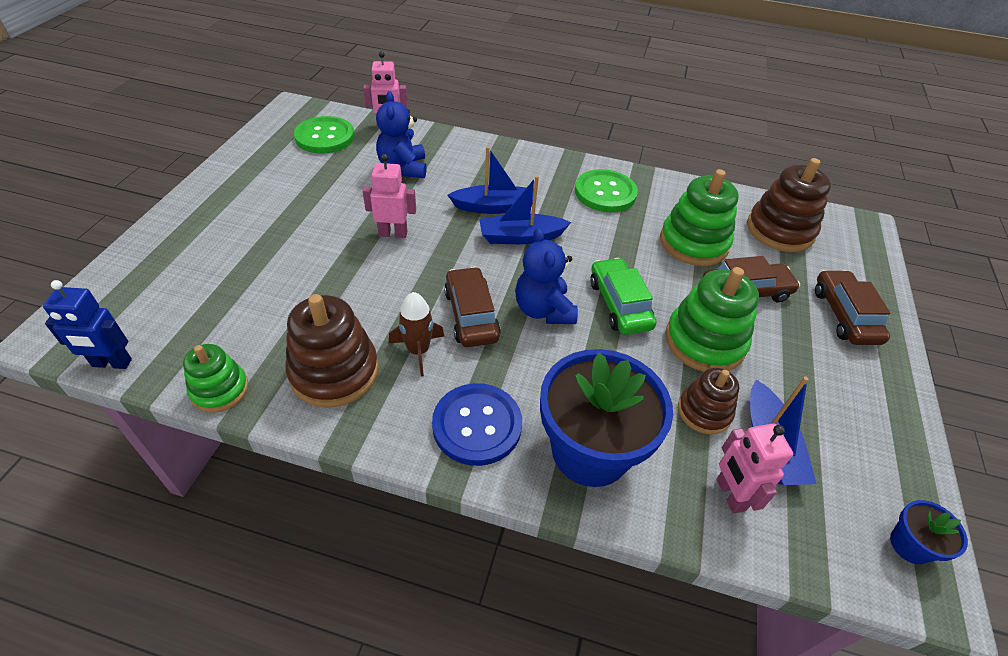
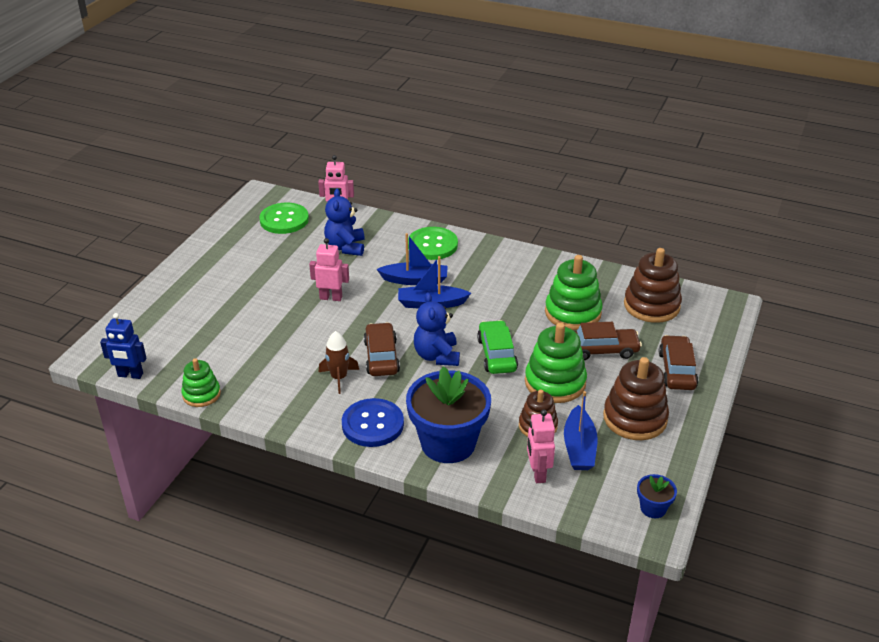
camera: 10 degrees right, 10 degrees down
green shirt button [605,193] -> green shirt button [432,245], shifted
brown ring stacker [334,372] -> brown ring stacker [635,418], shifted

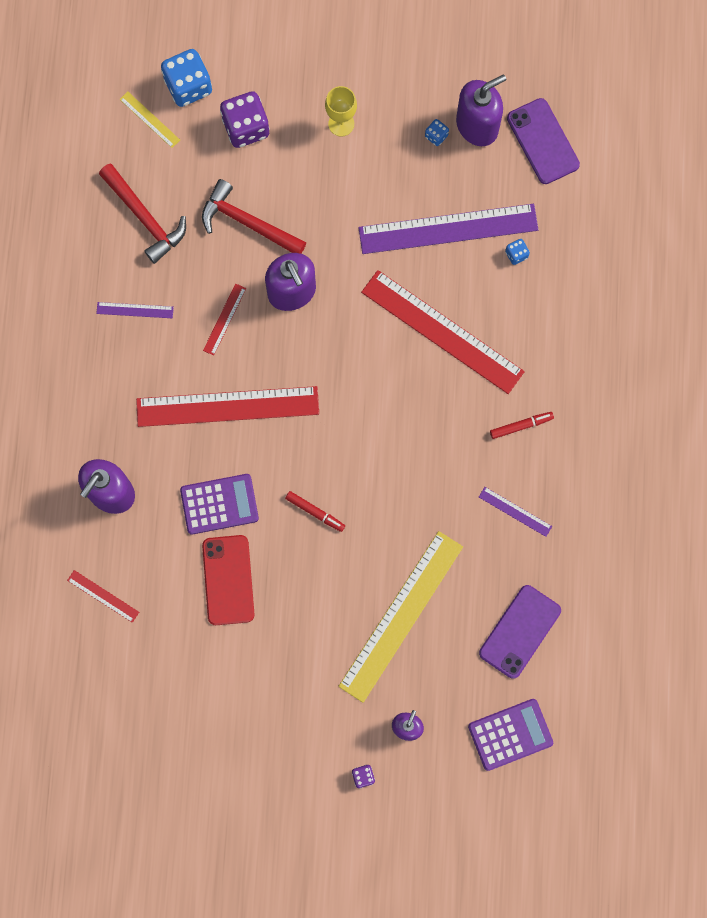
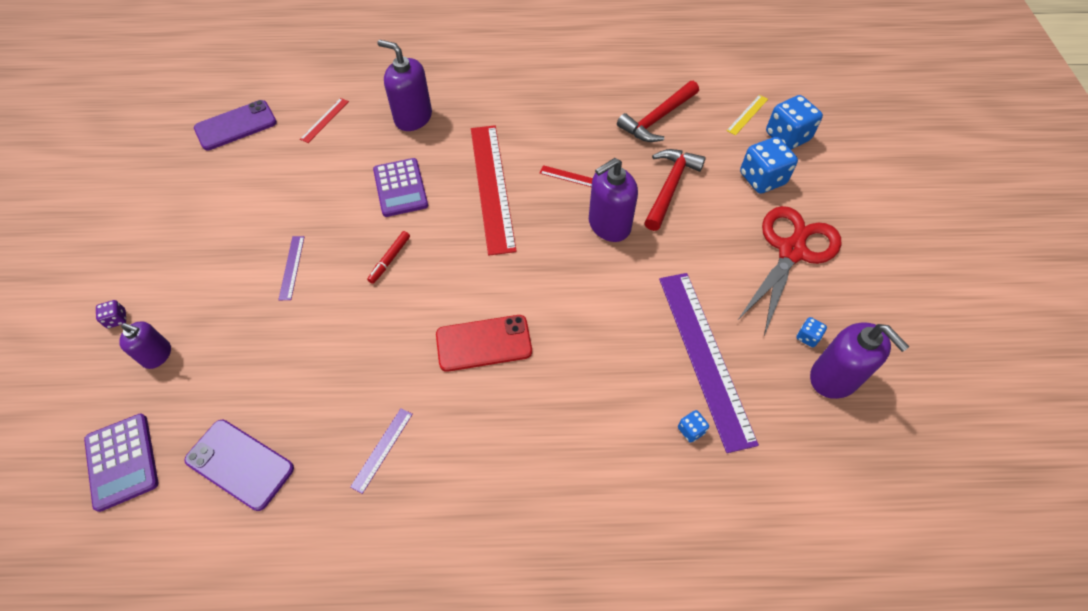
camera: 85 degrees right, 20 degrees down
bright yellow chalice [341,124] -> scarlet scissors [791,251]
purple dice [246,127] -> cobalt dice [762,179]
purple smartphone [542,141] -> purple smartphone [236,125], shifted
scarlet ruler [442,332] -> none
purple ruler [135,310] -> purple ruler [291,267], shifted
scarlet marker pen [521,426] -> none
bright yellow ruler [401,616] -> none
scarlet smartphone [228,580] -> scarlet smartphone [484,343], shifted

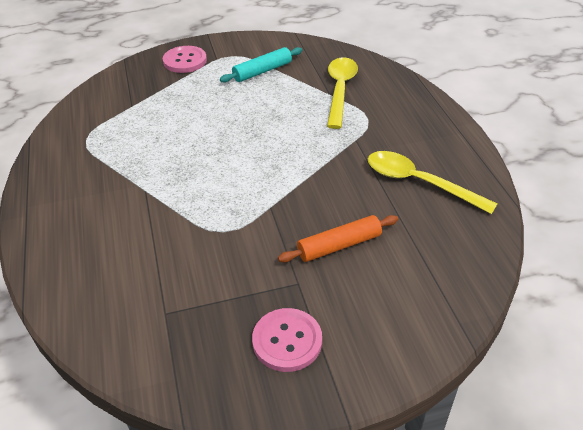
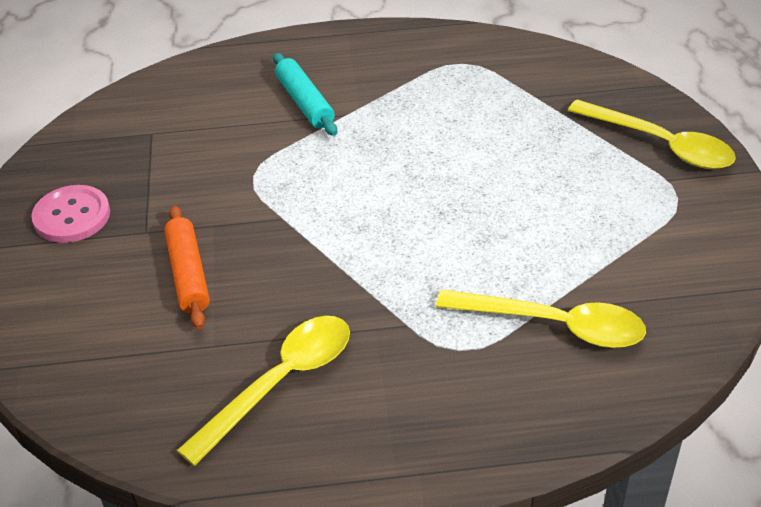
camera: 100 degrees right, 0 degrees up
rosy shirt button [185,61] -> bright yellow spoon [660,144]
turquoise dough roller [262,71] -> turquoise dough roller [305,102], shifted

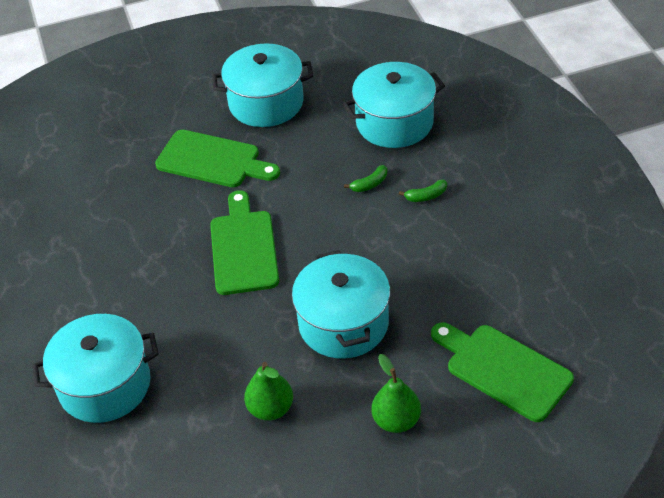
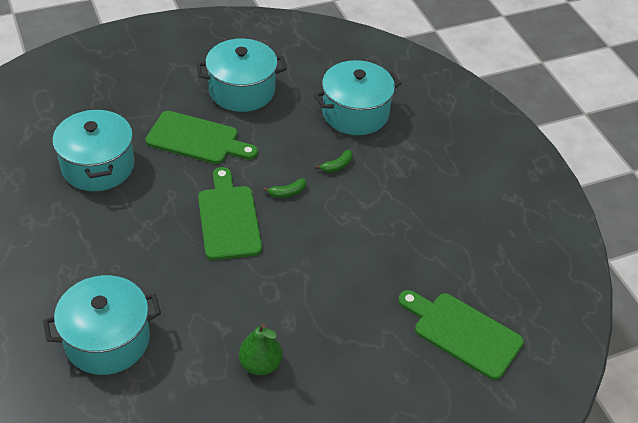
camera: 10 degrees left, 0 degrees up
green banana [426,196] -> green banana [287,192], shifted
turquoise stockpot [343,323] -> turquoise stockpot [98,166], shifted
green pear [396,420] -> none

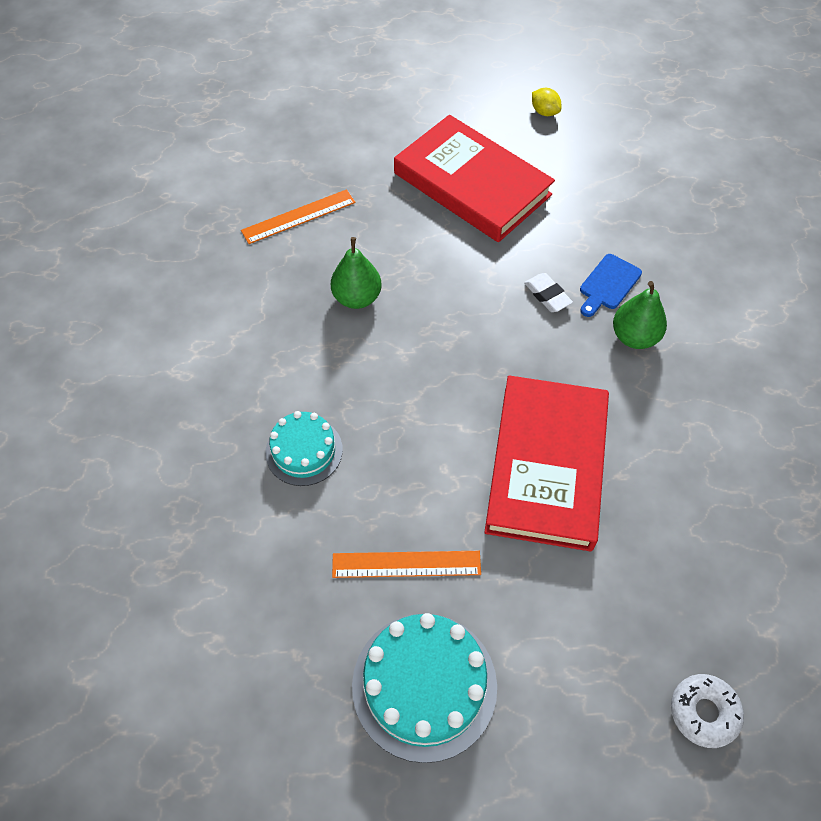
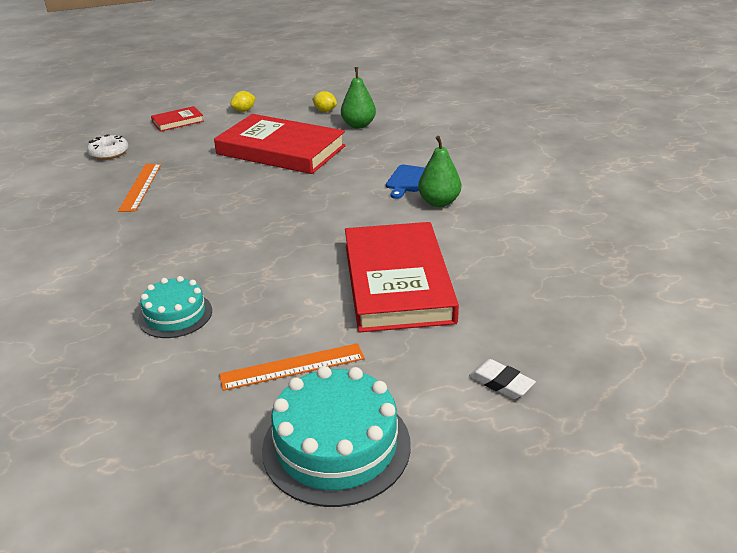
camera: 15 degrees left, 25 degrees down
bright orange ruler [298,216] -> bright orange ruler [140,187], 45 degrees counterclockwise
green pear [357,298] -> green pear [358,125], shifted
white gum eraser [547,295] -> white gum eraser [501,383], shifted
white donut [704,712] -> white donut [109,153], shifted
none -> bright yellow toy lemon [244,110]
none -> scarlet hardcover [178,121]

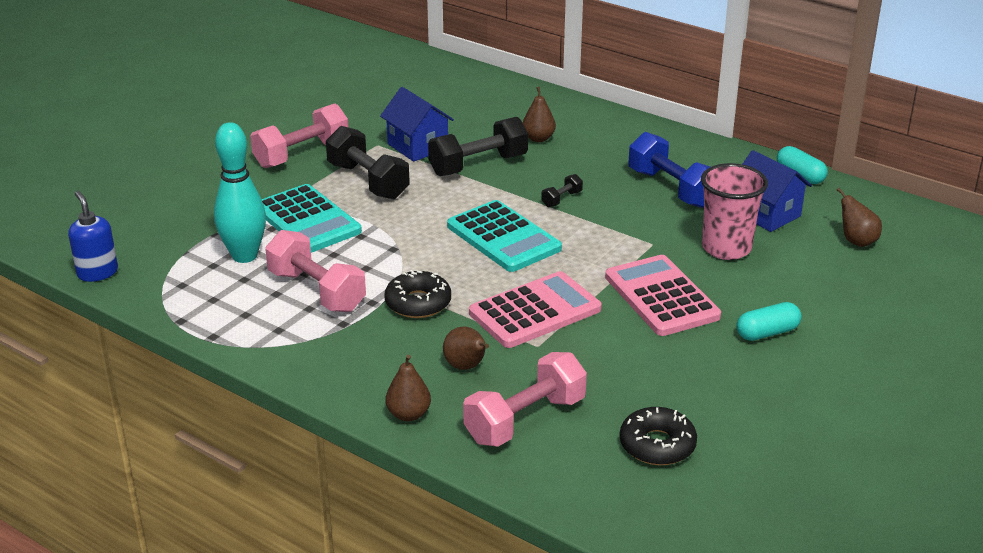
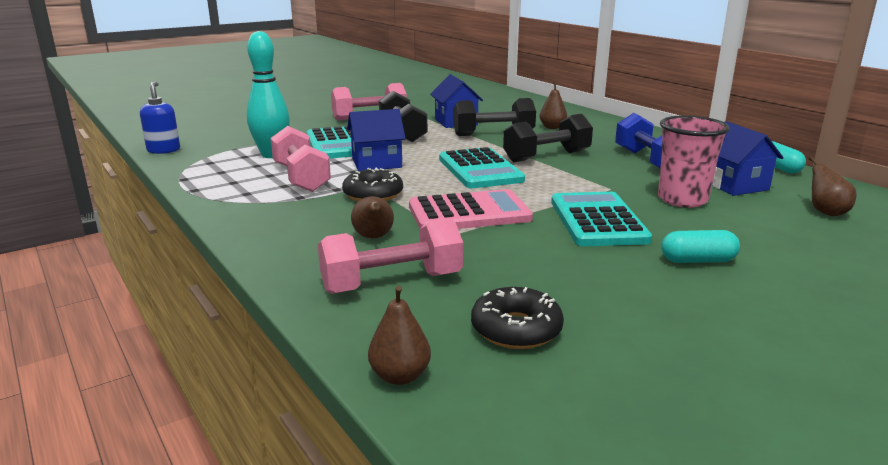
camera: 20 degrees right, 10 degrees down
black hand weight [561,199] -> black hand weight [547,156], x2.19
rosy adding machine [661,297] -> turquoise adding machine [597,220]
brown pear [408,414] -> brown pear [400,376], shifted
none -> cobalt house [377,163]

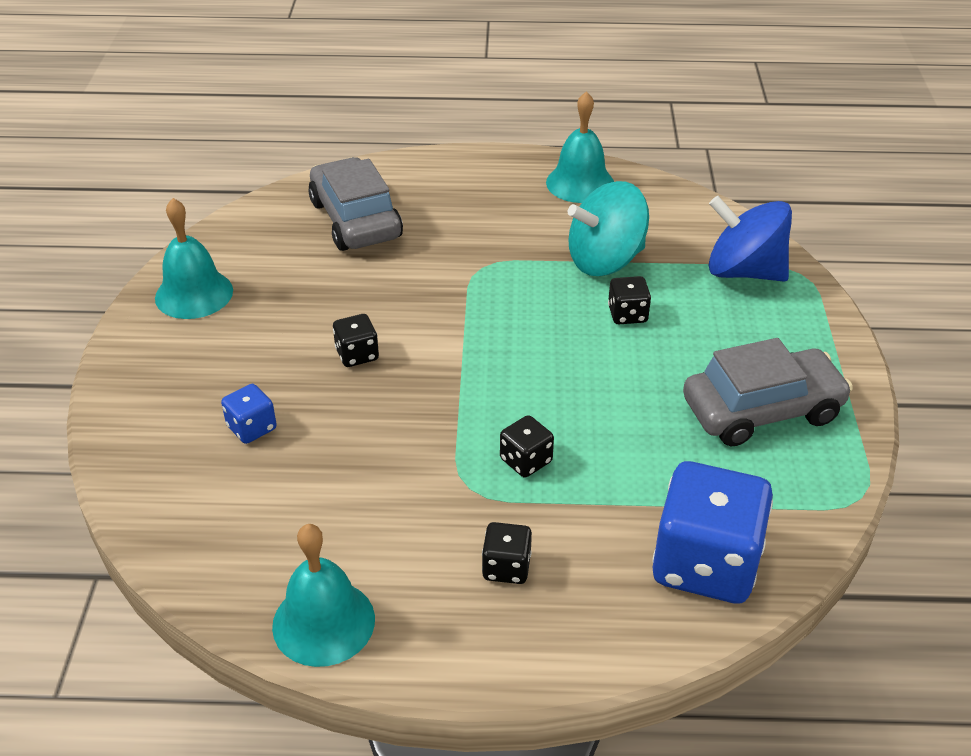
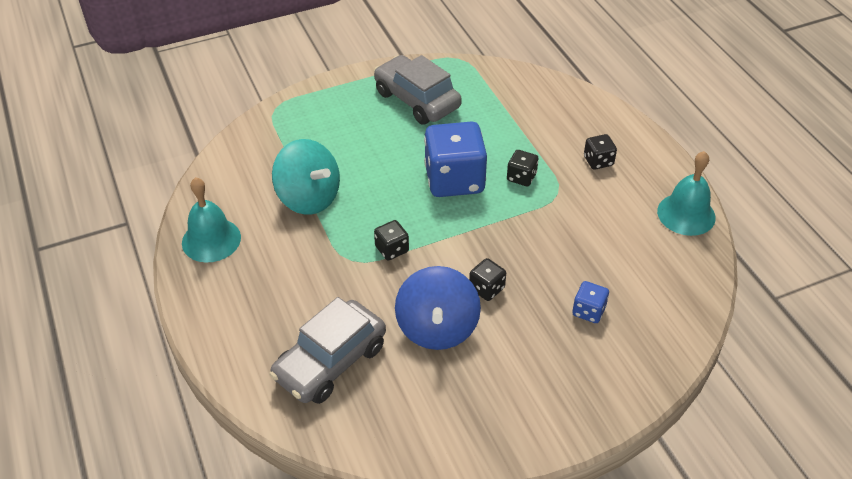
camera: 115 degrees left, 5 degrees up
cobalt whirligig [743,271] -> cobalt whirligig [437,328], shifted
turquoise hand bell [194,294] -> none
black dice [627,314] -> black dice [392,249], shifted
cobalt dice [705,564] -> cobalt dice [454,180], shifted

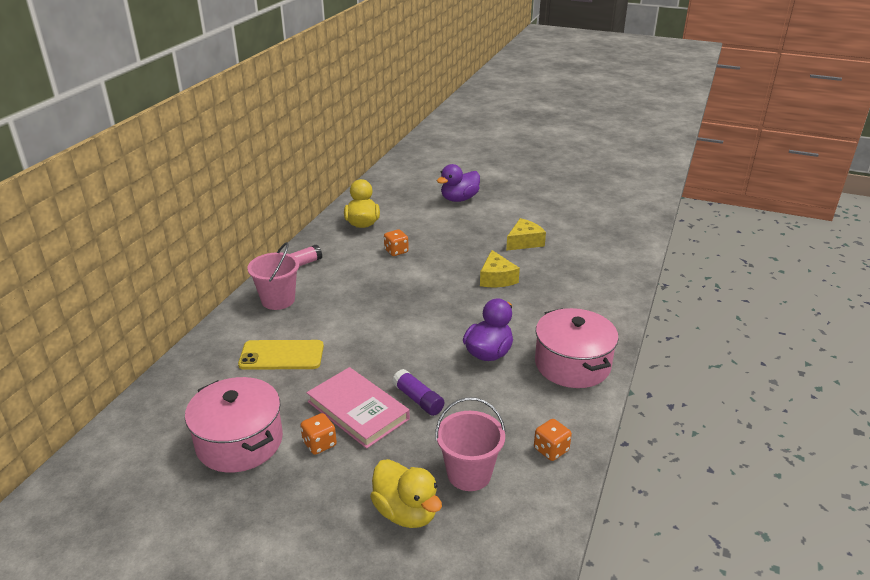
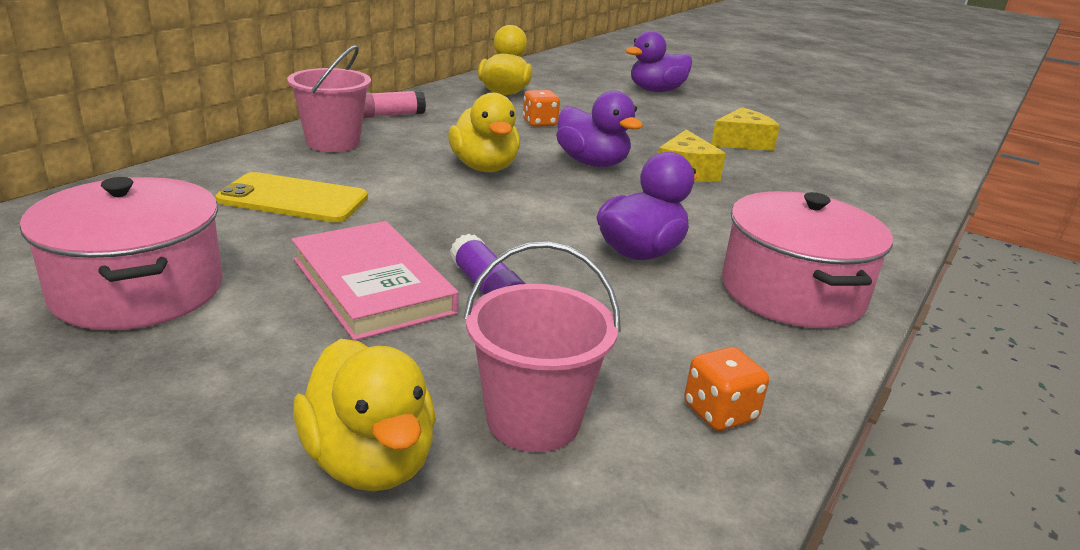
camera: 10 degrees right, 5 degrees down
bright orange dice [319,444] -> none
none -> purple rubber duck [592,163]
none -> bright yellow rubber duck [484,167]

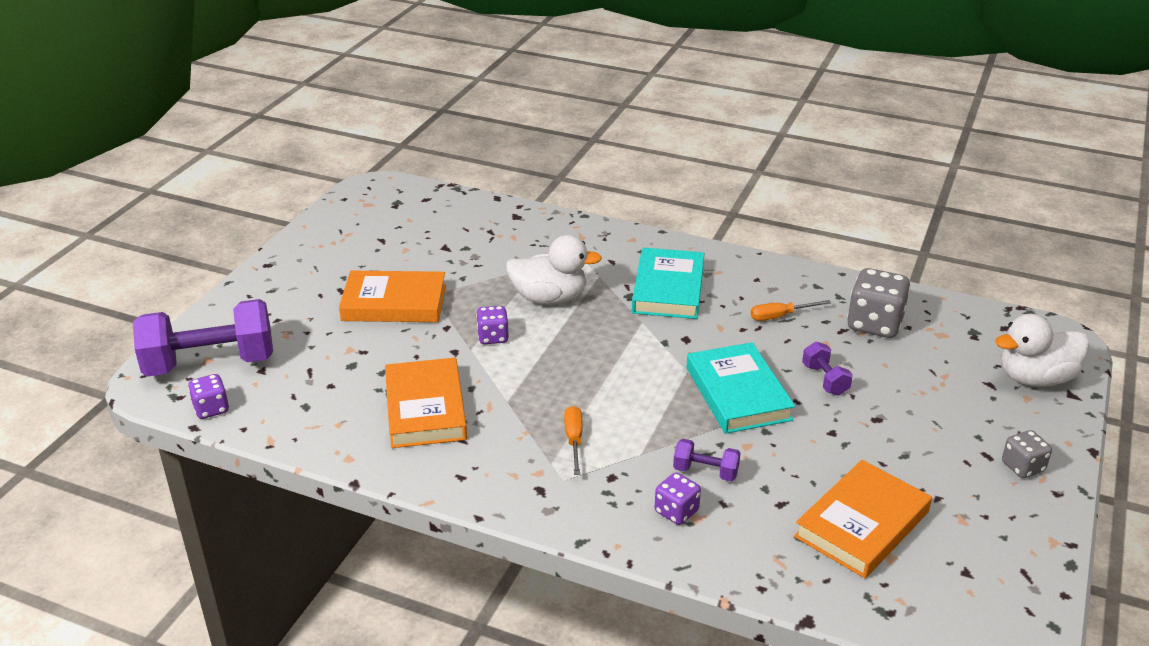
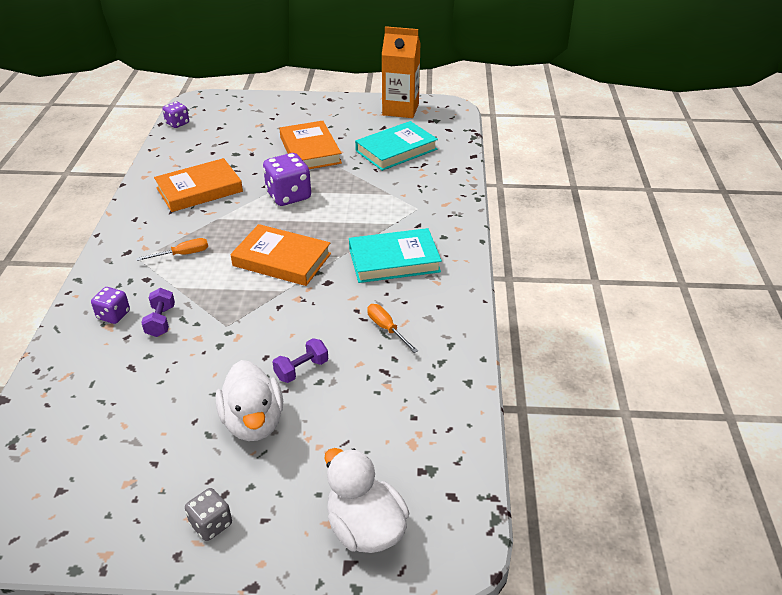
camera: 70 degrees right, 5 degrees up
white rubber duck [549,298] -> white rubber duck [253,422], shifted
ash-grey dice [874,324] -> none
purple hand weight [210,363] -> none
purple dice [493,337] -> purple dice [288,196], x1.74
turquoise hardcover [738,393] -> turquoise hardcover [396,150], shifted
bright orange hardcover [862,524] -> bright orange hardcover [282,260], shifted
none -> bright orange juice carton [400,109]

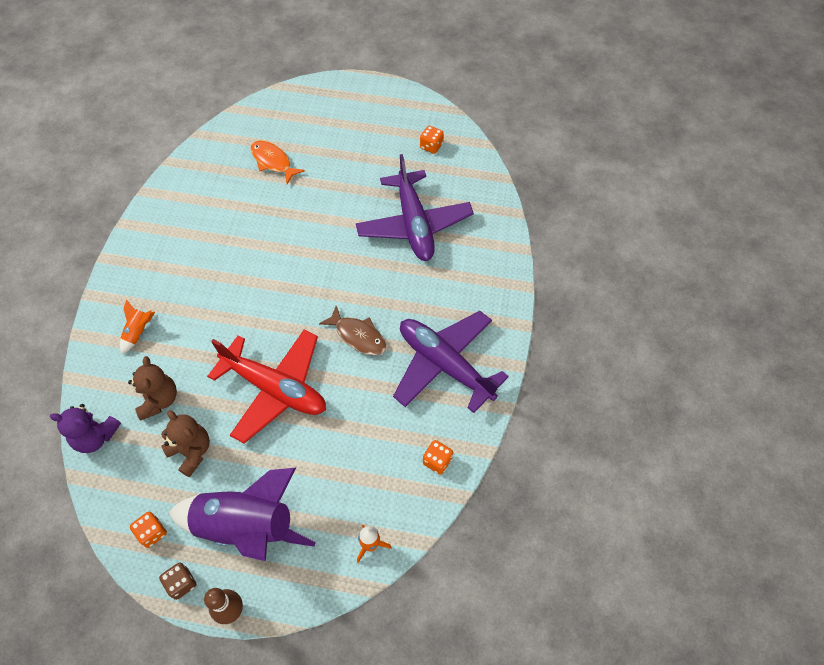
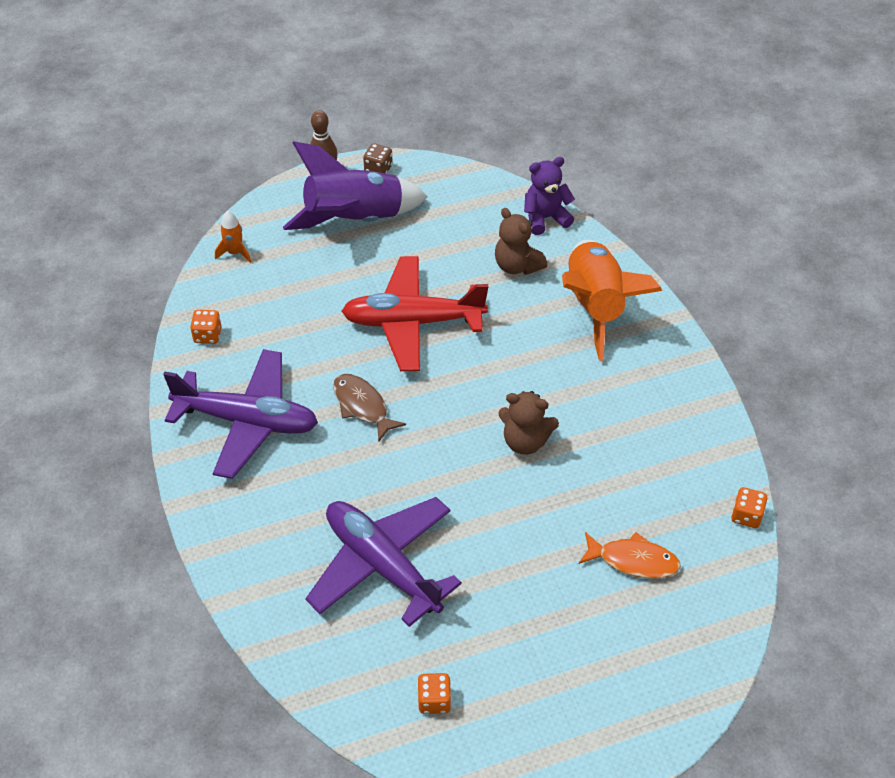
camera: 150 degrees right, 10 degrees down
bright orange toy rocket [138,332] -> bright orange toy rocket [595,306], x2.46
brown fish figure [358,336] -> brown fish figure [362,406], 45 degrees clockwise
brown teddy [191,451] -> brown teddy [525,441], shifted
bright orange dice [152,533] -> bright orange dice [746,516], shifted

